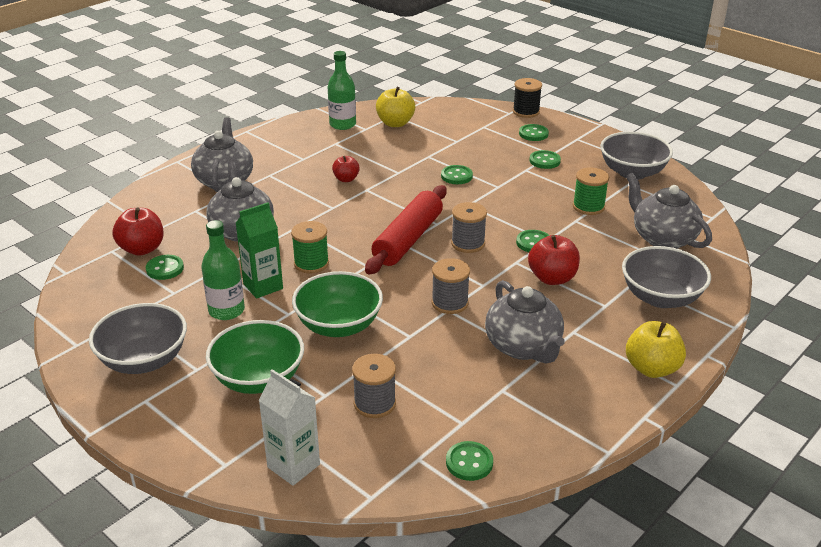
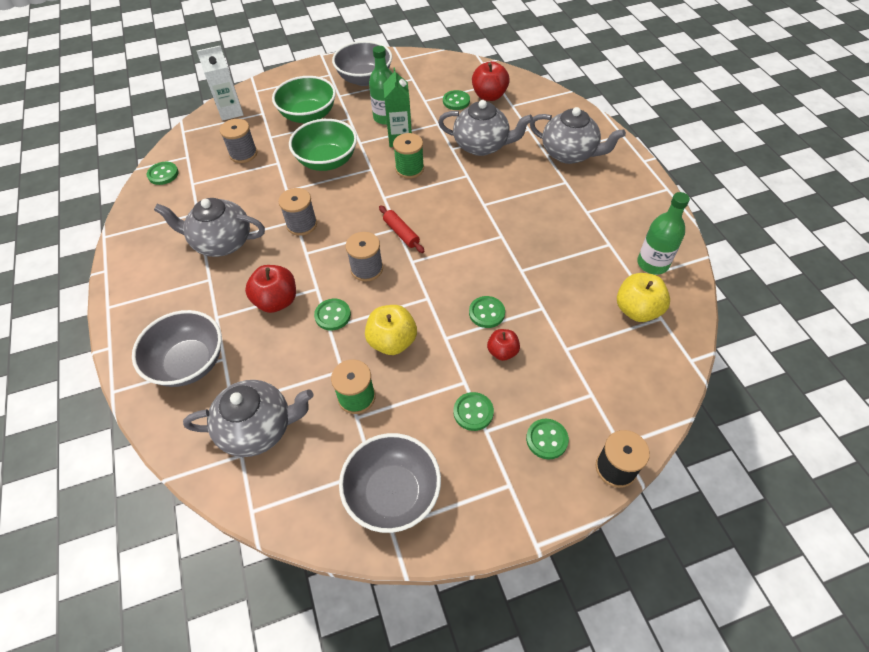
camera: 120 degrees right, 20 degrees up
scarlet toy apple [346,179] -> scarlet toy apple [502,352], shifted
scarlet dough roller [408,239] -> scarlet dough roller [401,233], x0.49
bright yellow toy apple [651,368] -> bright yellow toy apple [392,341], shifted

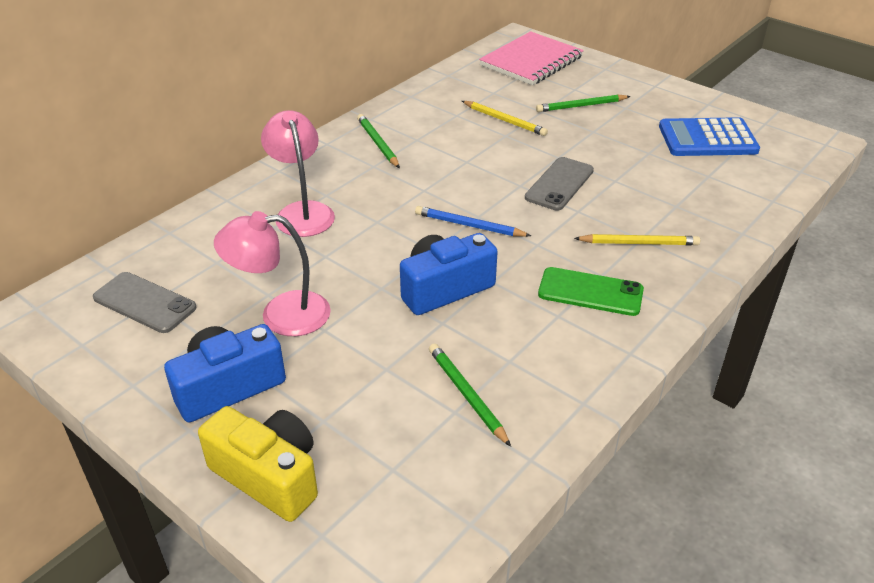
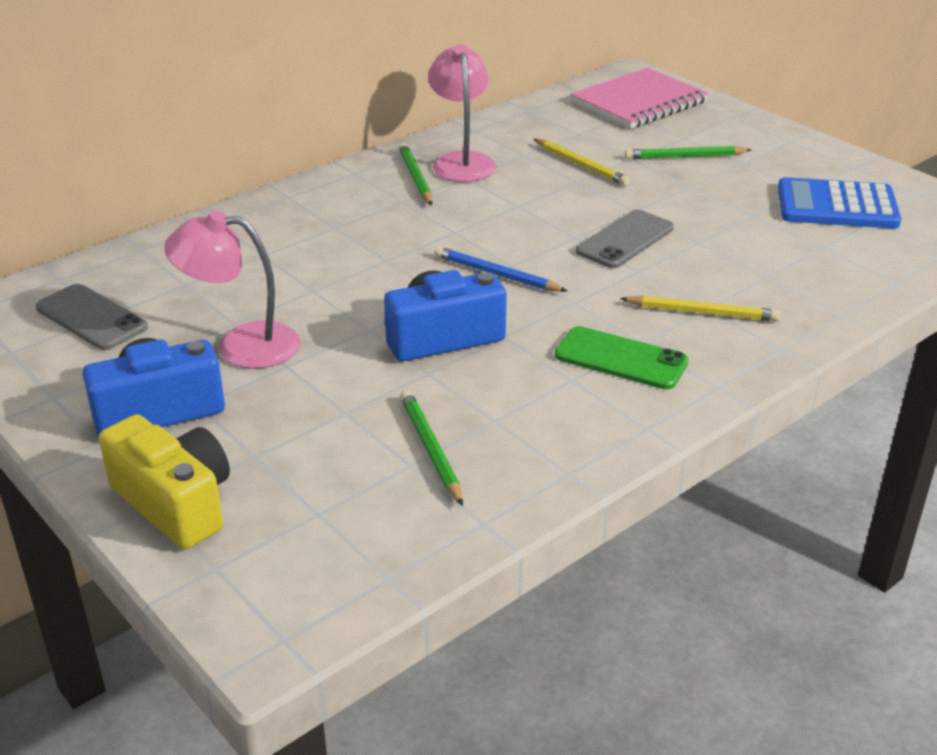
camera: 10 degrees right, 5 degrees down
rosy desk lamp [302,212] -> rosy desk lamp [462,161], shifted

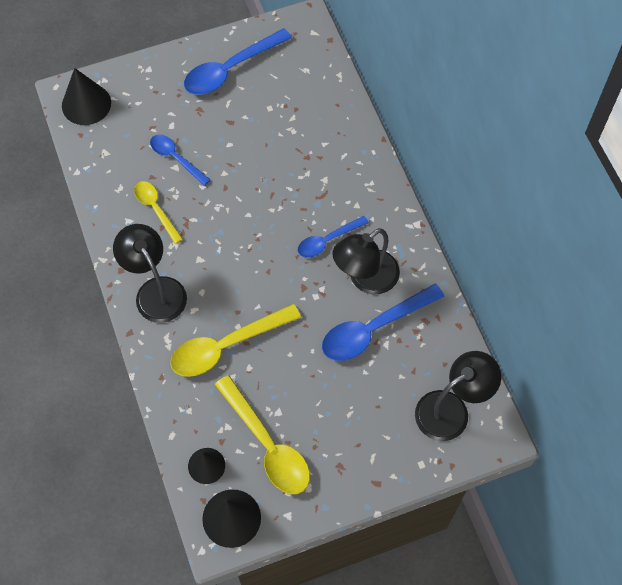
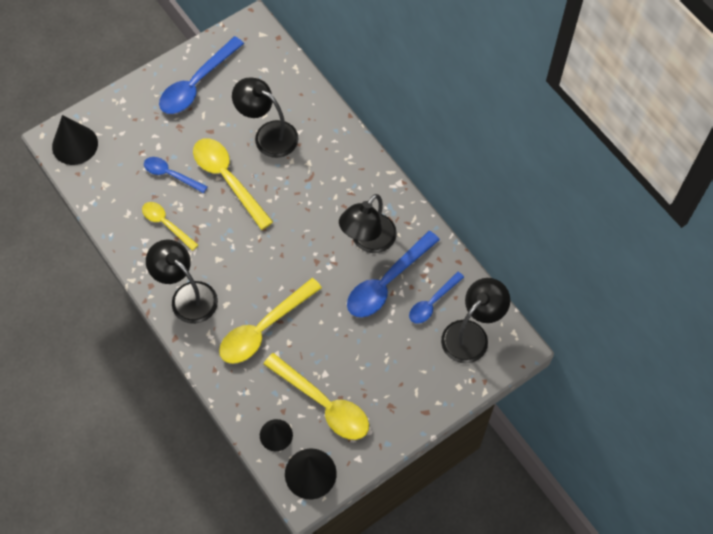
camera: 15 degrees left, 0 degrees up
cobalt spoon [327,241] -> cobalt spoon [432,303], shifted
none -> black desk lamp [268,134]
none -> bright yellow spoon [227,179]

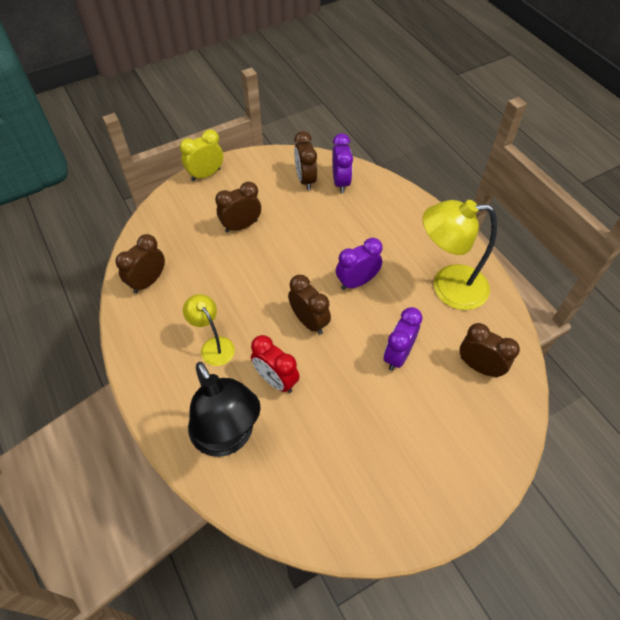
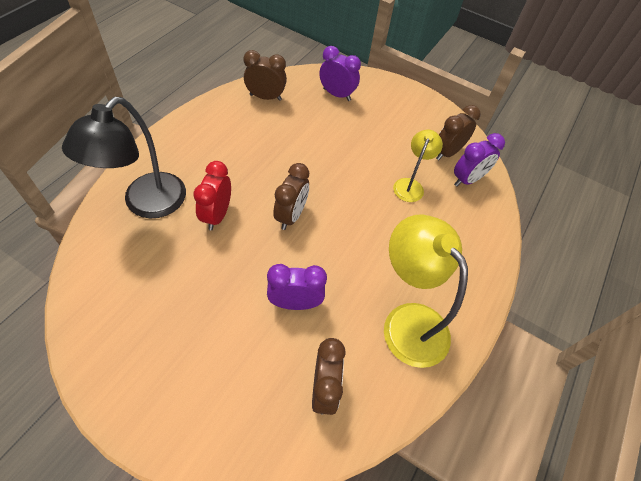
camera: 55 degrees right, 0 degrees up
bright yellow bedside clock [206,174] -> none
brown bedside clock [241,226] -> none
purple bedside clock [357,282] -> purple bedside clock [337,94], shifted
bright yellow desk lamp [213,346] -> bright yellow desk lamp [410,185], shifted

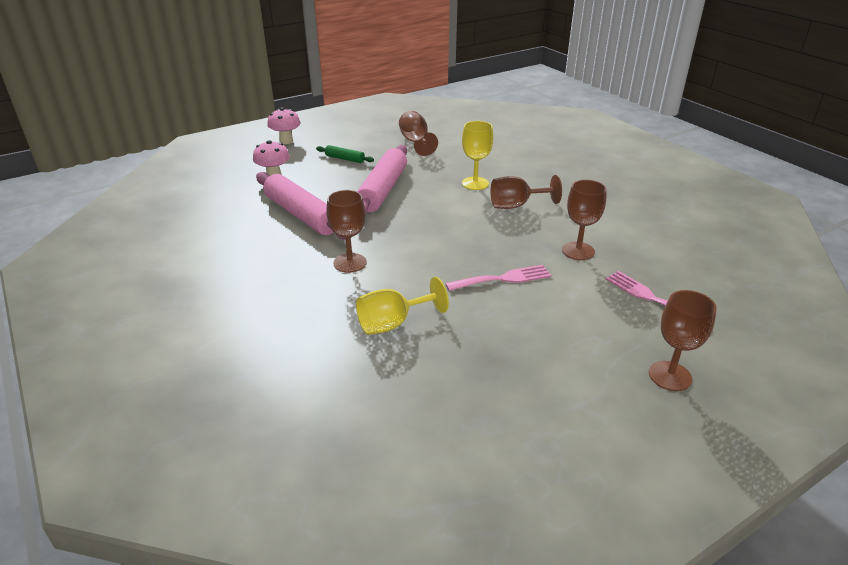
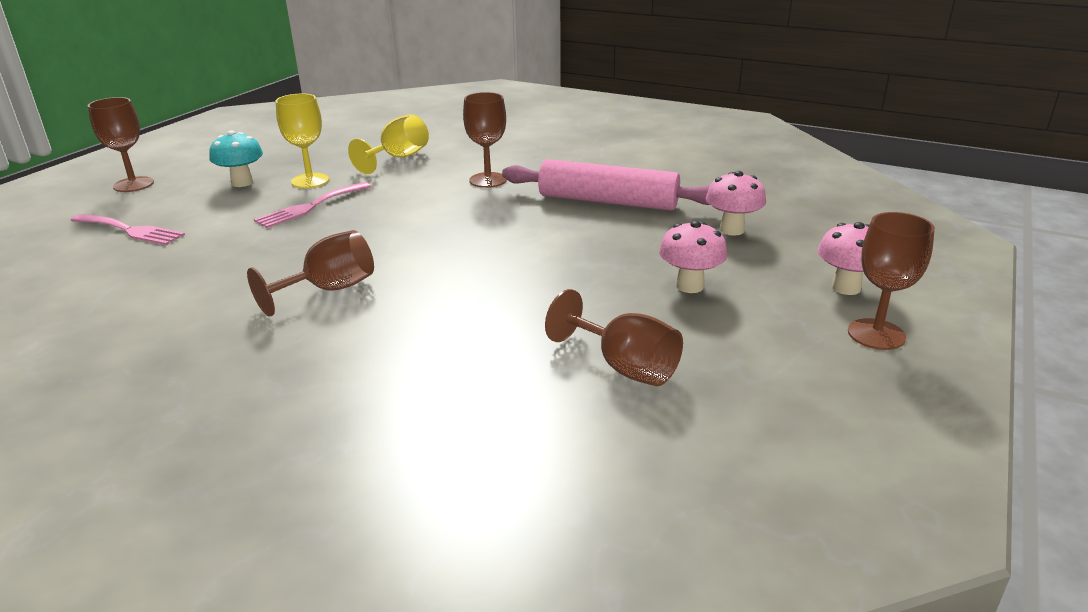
camera: 150 degrees right, 5 degrees down
bright yellow chalice [475,183] -> bright yellow chalice [310,181], shifted
green dough roller [345,159] -> rosy toadstool [690,286]
rosy dough roller [382,190] -> none
brown chalice [578,251] -> brown chalice [876,334], shifted
none -> turquoise toadstool [242,183]

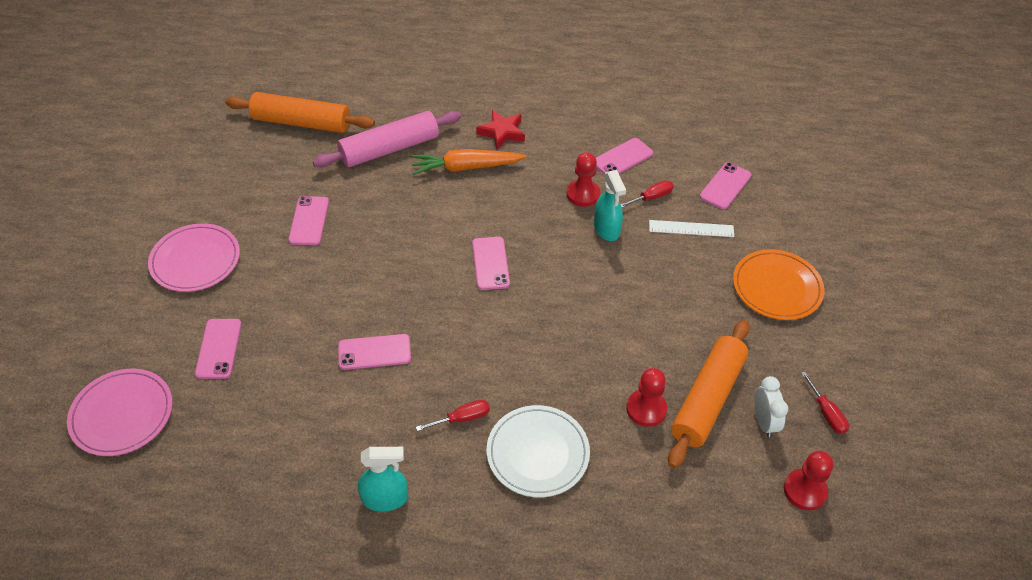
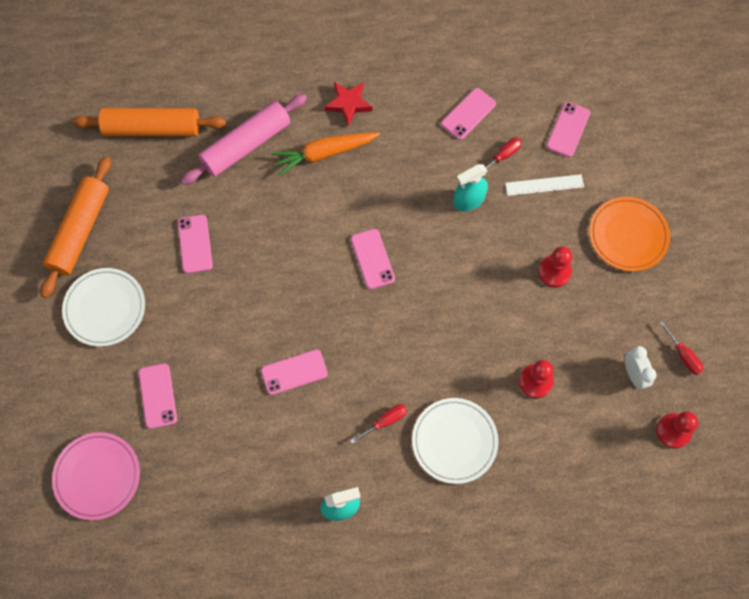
camera: 10 degrees left, 20 degrees up
scarlet game pawn [583,194] -> scarlet game pawn [554,272], shifted
turquoise spray cleaner [606,229] -> turquoise spray cleaner [468,200], 90 degrees clockwise
rosy dinner plate [195,260] -> white dinner plate [105,308]
bright orange dough roller [707,399] -> bright orange dough roller [80,231], shifted

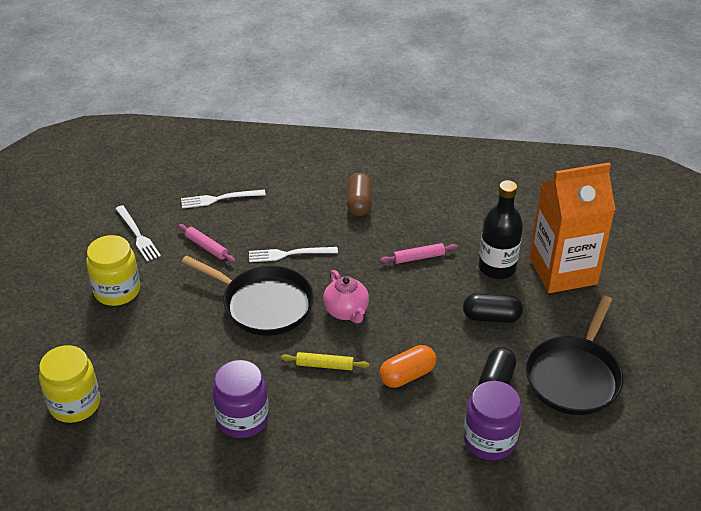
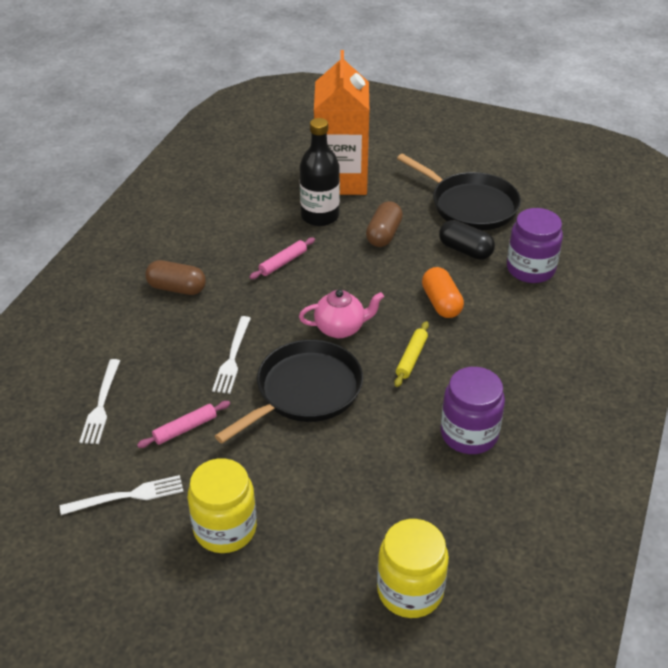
camera: 75 degrees left, 0 degrees up
rosy dough roller [418,257] -> rosy dough roller [283,262], 45 degrees clockwise
black pill [491,317] -> brown pill [383,234]

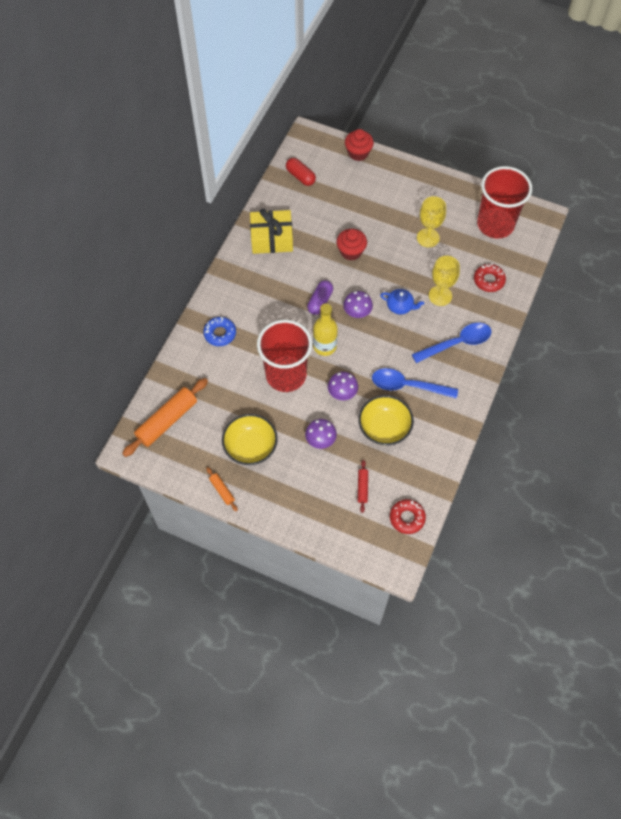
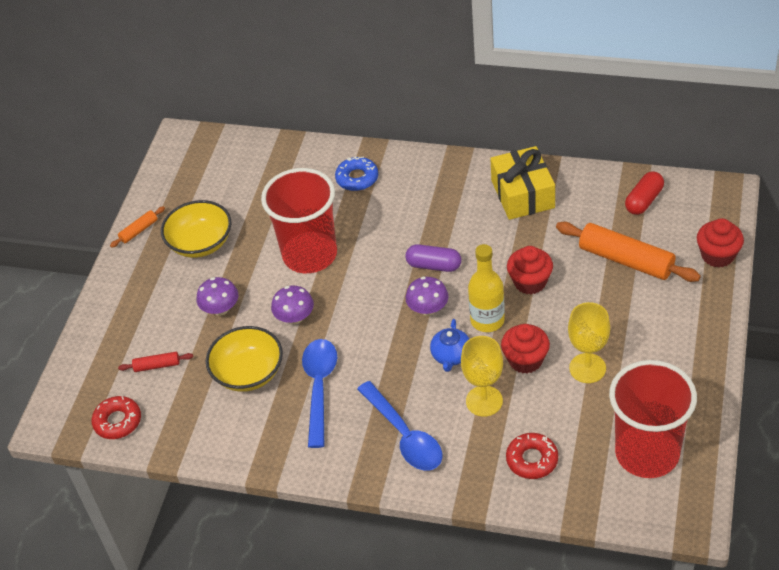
camera: 85 degrees right, 15 degrees down
bright yellow flask [324,346] -> bright yellow flask [487,320], shifted
bright orange dough roller [167,421] -> bright orange dough roller [626,260], shifted
none -> scarlet cupcake [525,360]

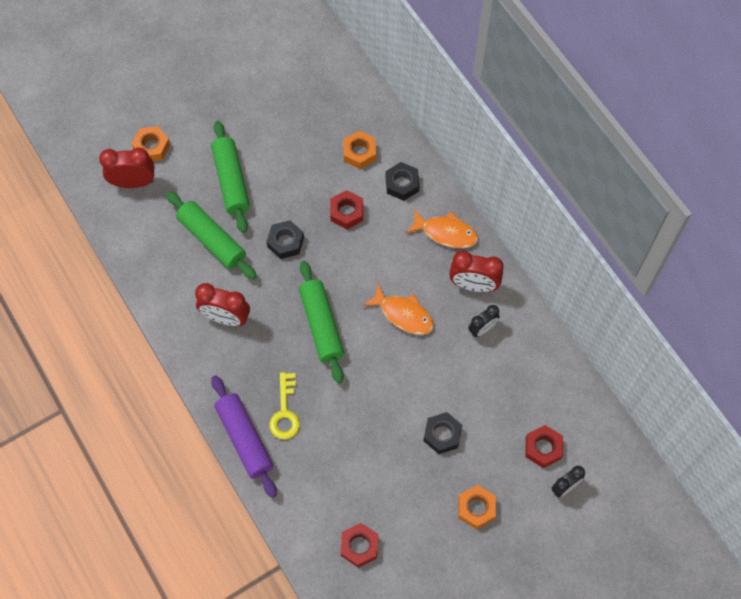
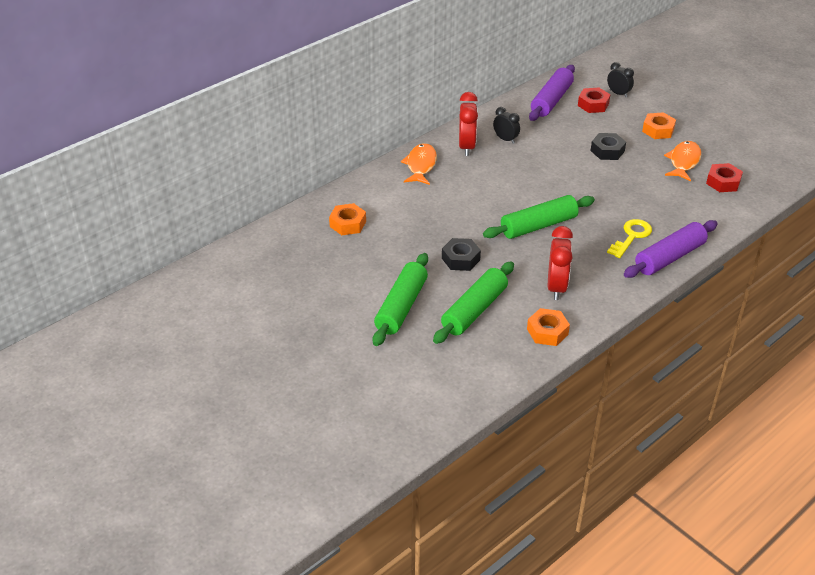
camera: 100 degrees left, 25 degrees down
green dough roller [231,181] -> green dough roller [401,307], 45 degrees counterclockwise
bright orange hexagon nut [152,147] -> bright orange hexagon nut [547,332], shifted
scarlet bedside clock [133,182] -> none
black hexagon nut [402,184] -> none
scarlet hexagon nut [347,212] -> none
bright orange fish figure [403,314] -> bright orange fish figure [683,162], shifted
bright yellow door key [285,411] -> bright yellow door key [631,236], 45 degrees counterclockwise
none -> purple dough roller [551,100]

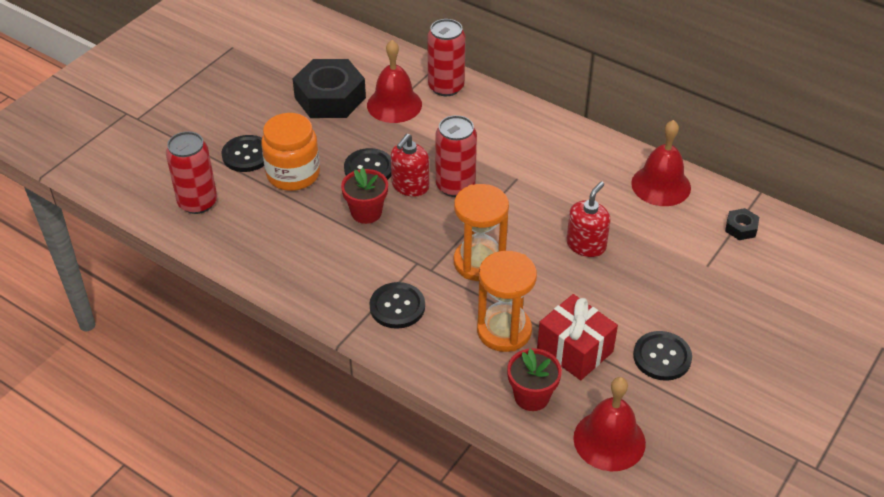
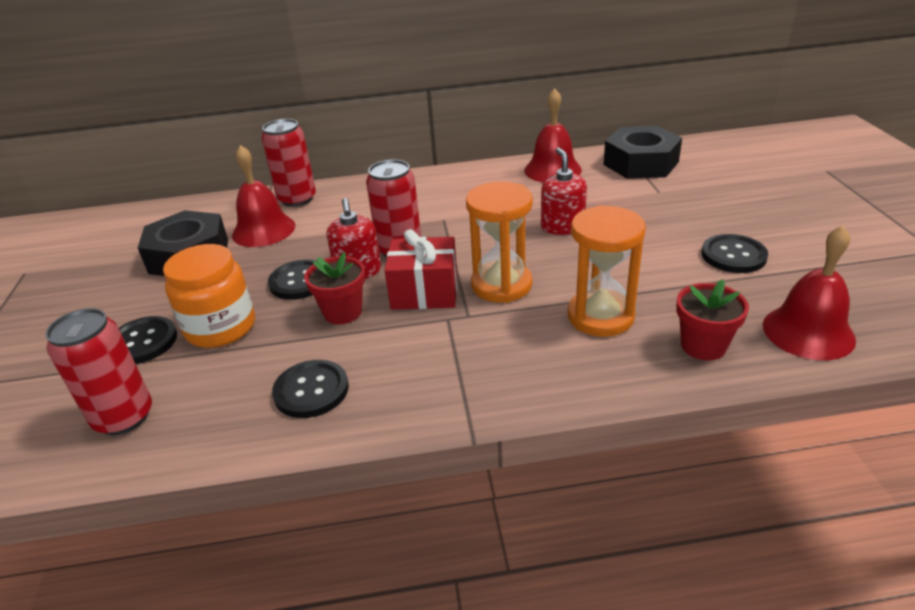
camera: 40 degrees left, 10 degrees down
black hexagon nut [741,228] -> black hexagon nut [640,163], x2.31
black shirt button [397,307] -> black shirt button [311,390], shifted
scarlet wrapped gift [575,350] -> scarlet wrapped gift [424,292], shifted

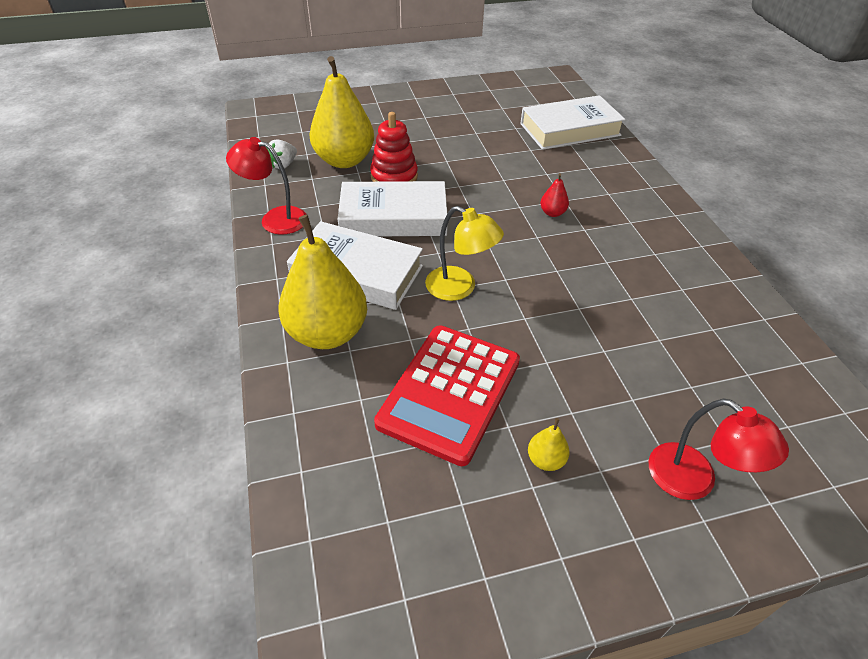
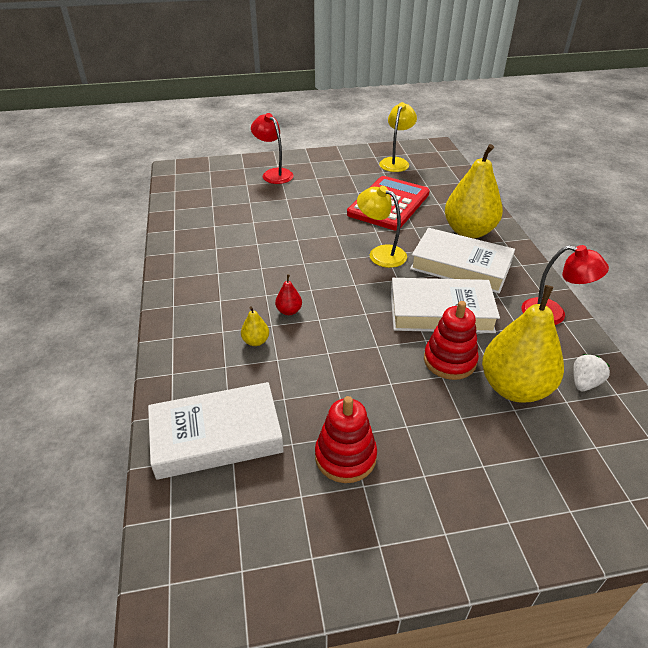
camera: 175 degrees left, 5 degrees down
bright yellow pear [545,460] -> bright yellow pear [256,341], shifted
none -> bright yellow desk lamp [396,162]
none -> scarlet ring stacker [345,457]

